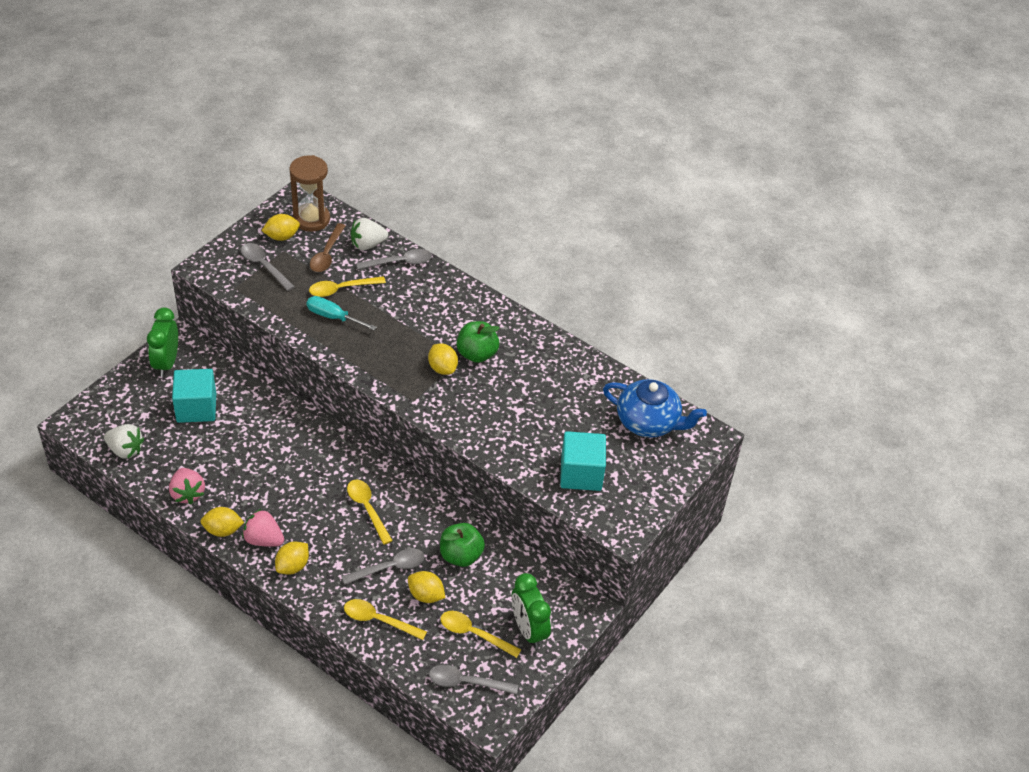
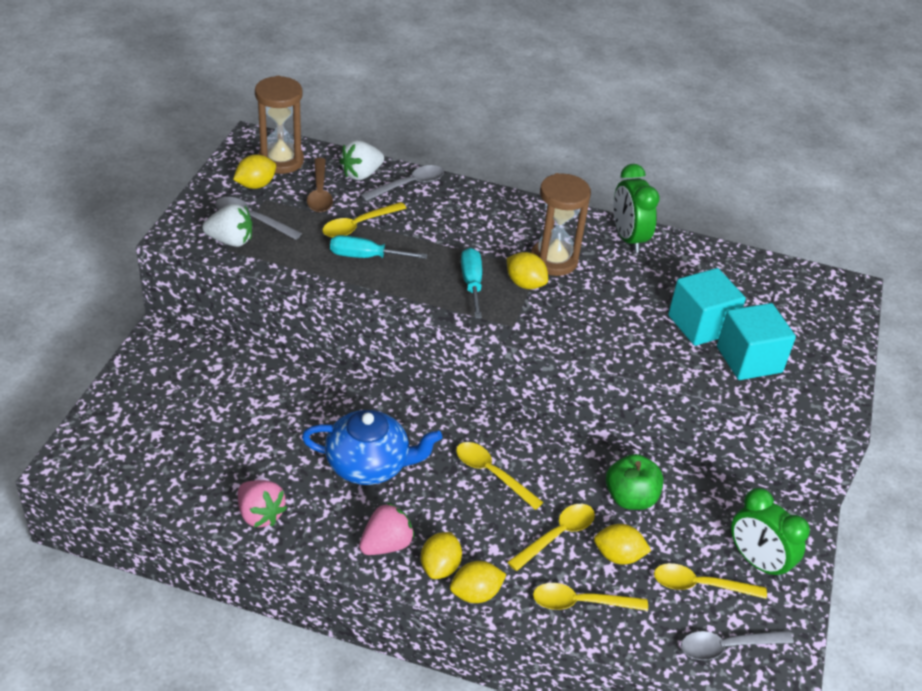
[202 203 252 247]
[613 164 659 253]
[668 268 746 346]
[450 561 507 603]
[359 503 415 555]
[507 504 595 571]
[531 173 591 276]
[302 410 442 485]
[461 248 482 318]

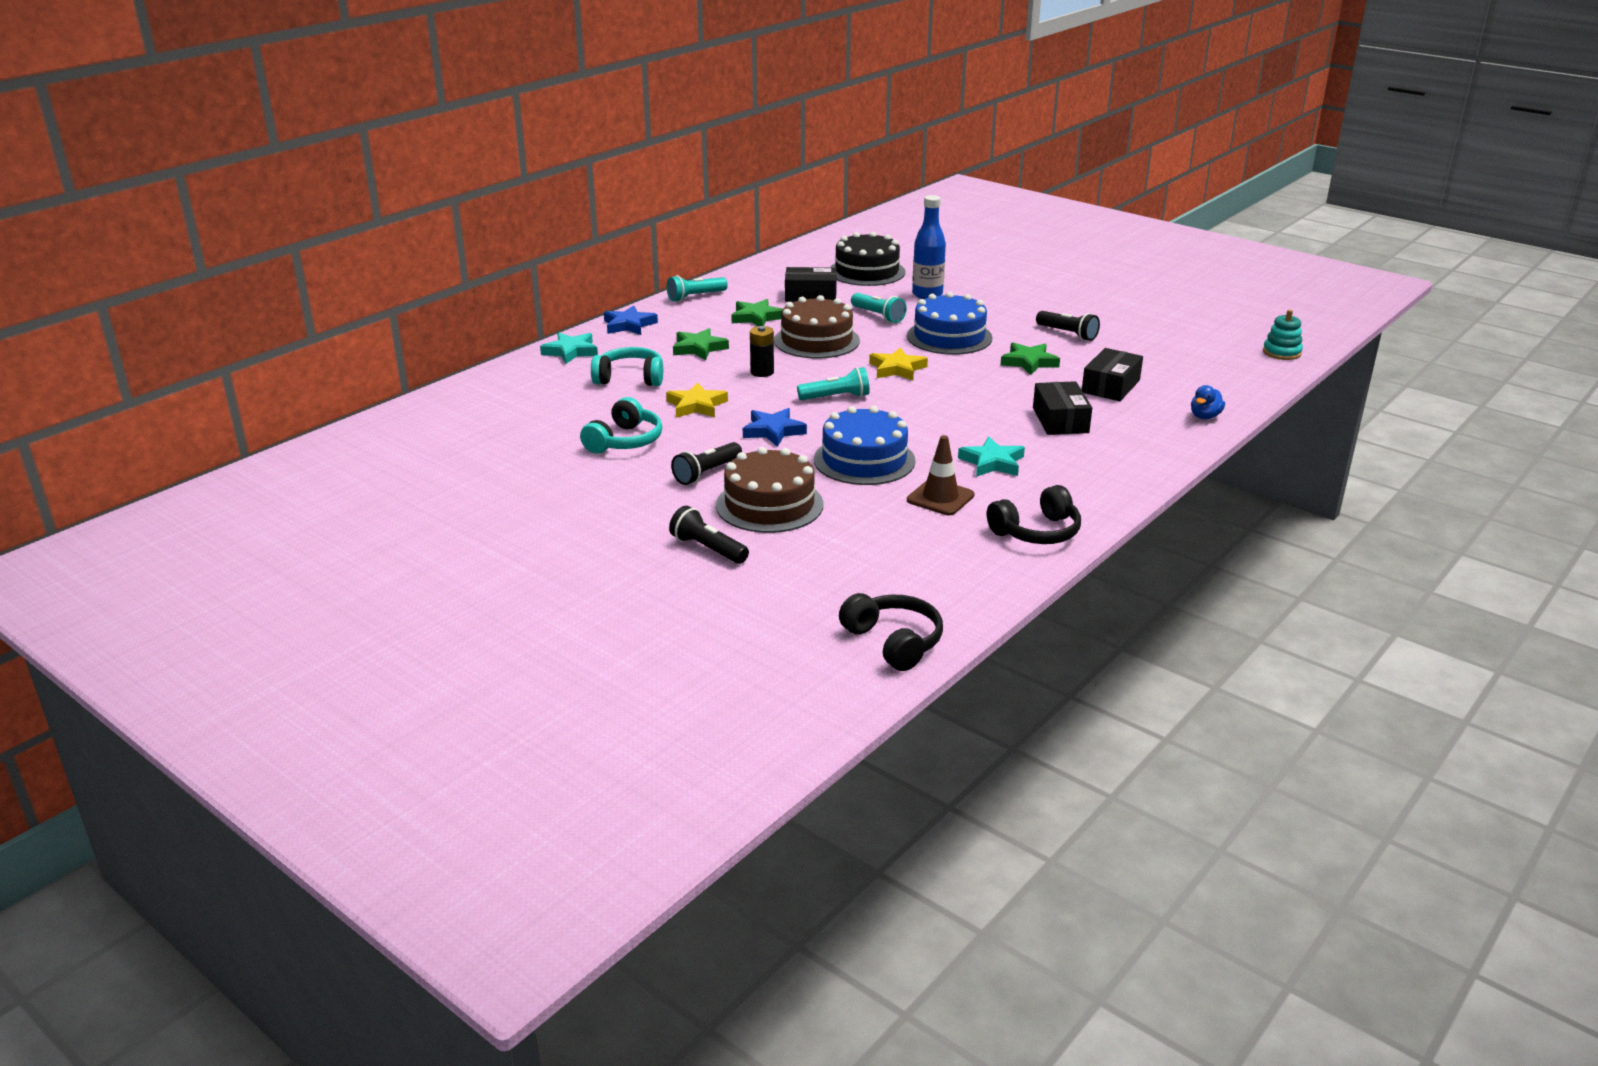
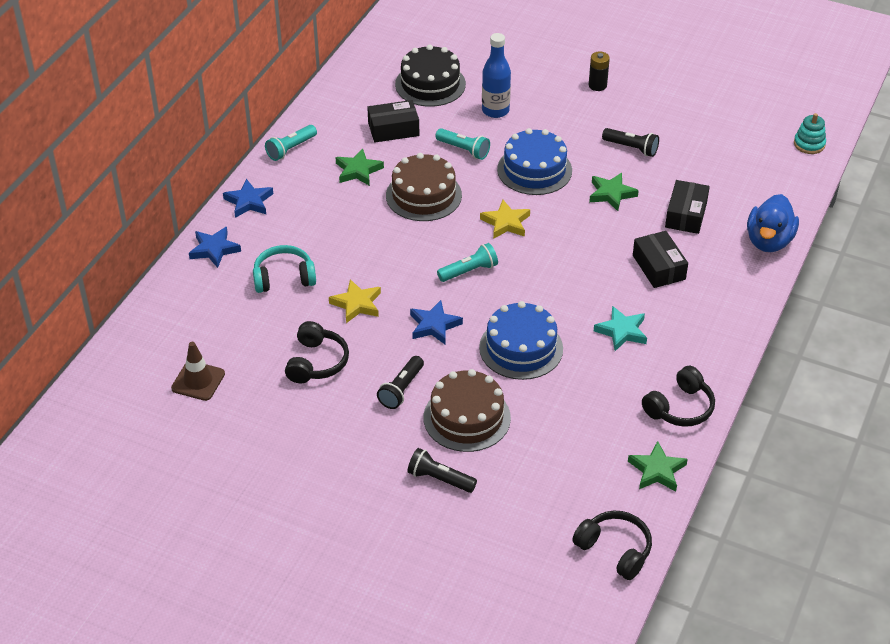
[189 227 241 268]
[285 321 349 383]
[628 441 688 492]
[589 51 610 91]
[171 342 225 401]
[747 194 799 252]

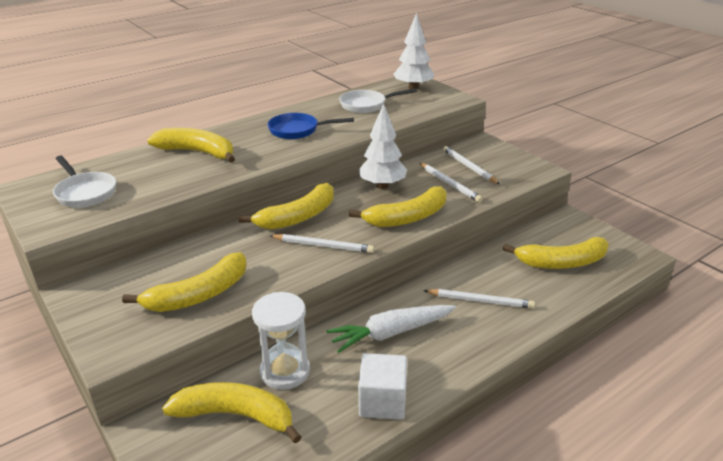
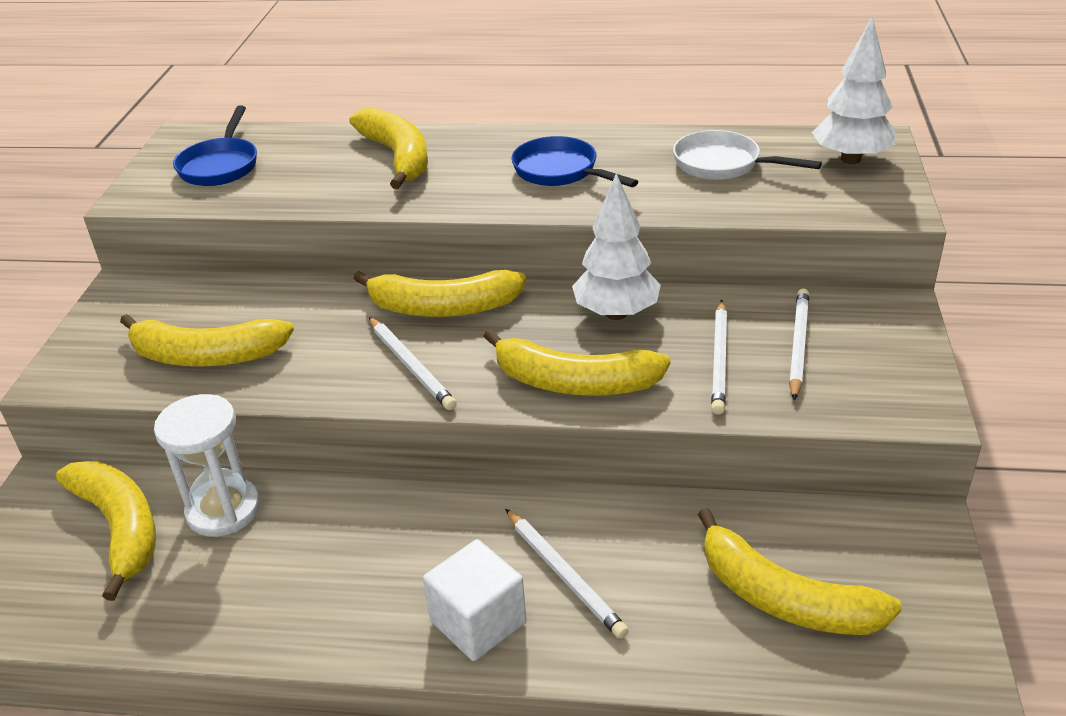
[173 105 257 186]
[327 305 456 353] (first image)
[423 539 526 661]

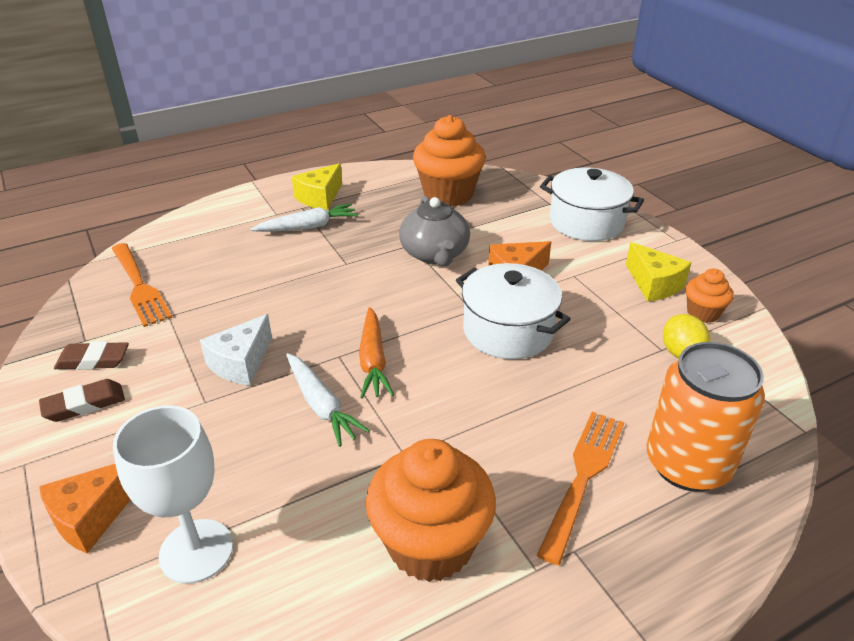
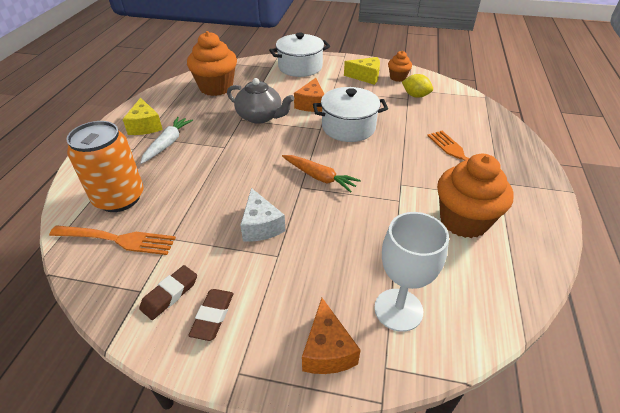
[286 353 370 447] (first image)
[66 121 143 212]

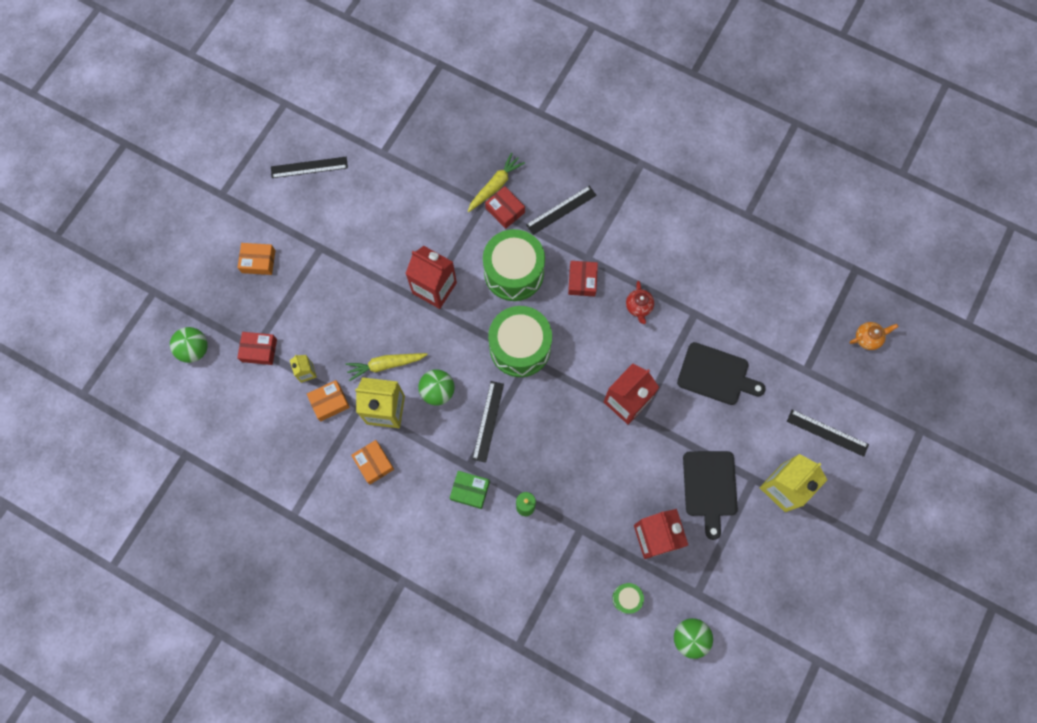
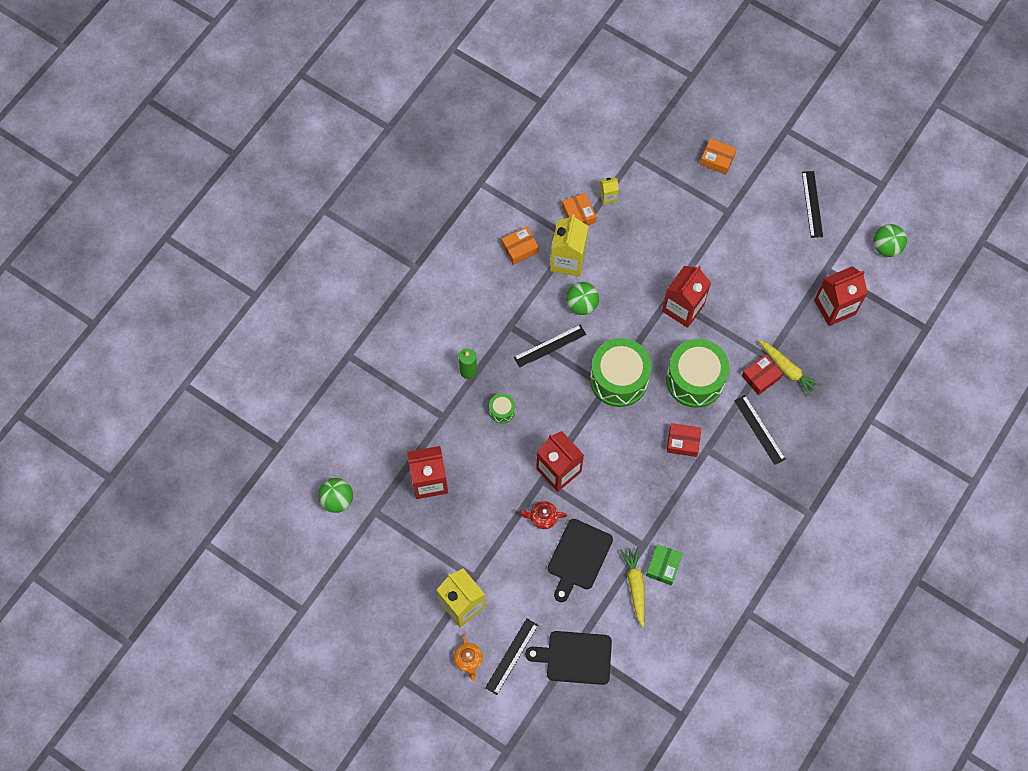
[873 224 907 257]
[700 138 737 175]
[237 332 277 365] (first image)
[620 547 645 627]
[646 544 683 585]
[514 325 586 368]
[489 393 515 424]
[519 501 567 529]
[525 631 612 685]
[454 634 483 681]
[814 266 868 326]

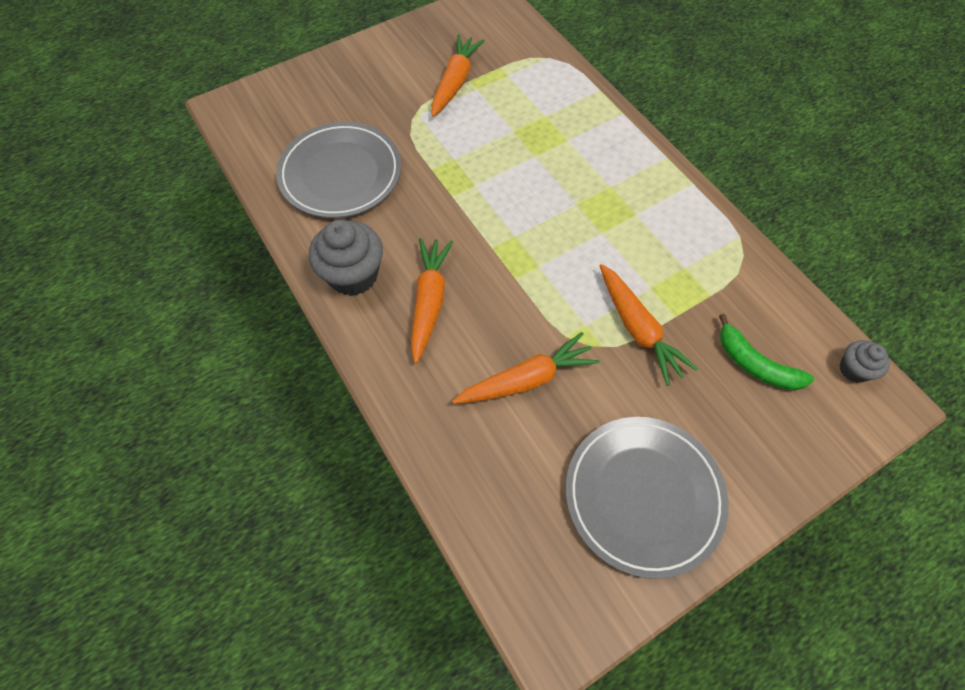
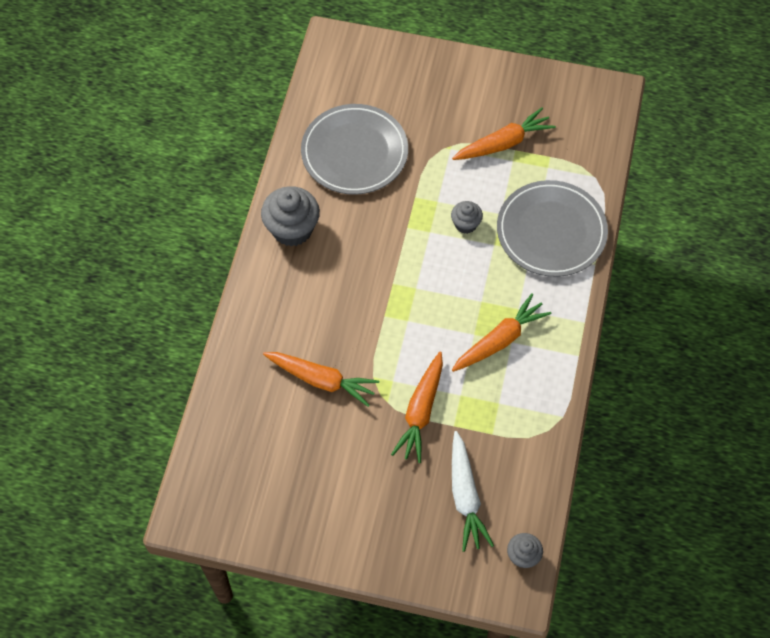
[452 294 552 372]
[497 180 608 277]
[452 431 494 552]
[451 201 483 234]

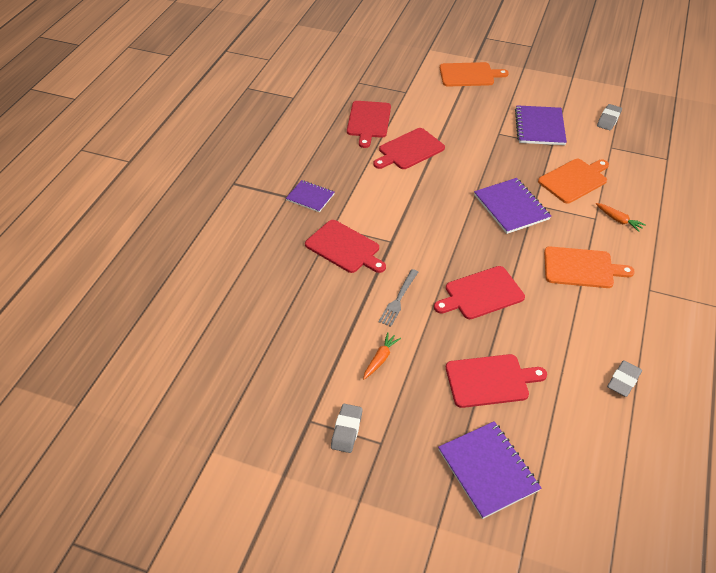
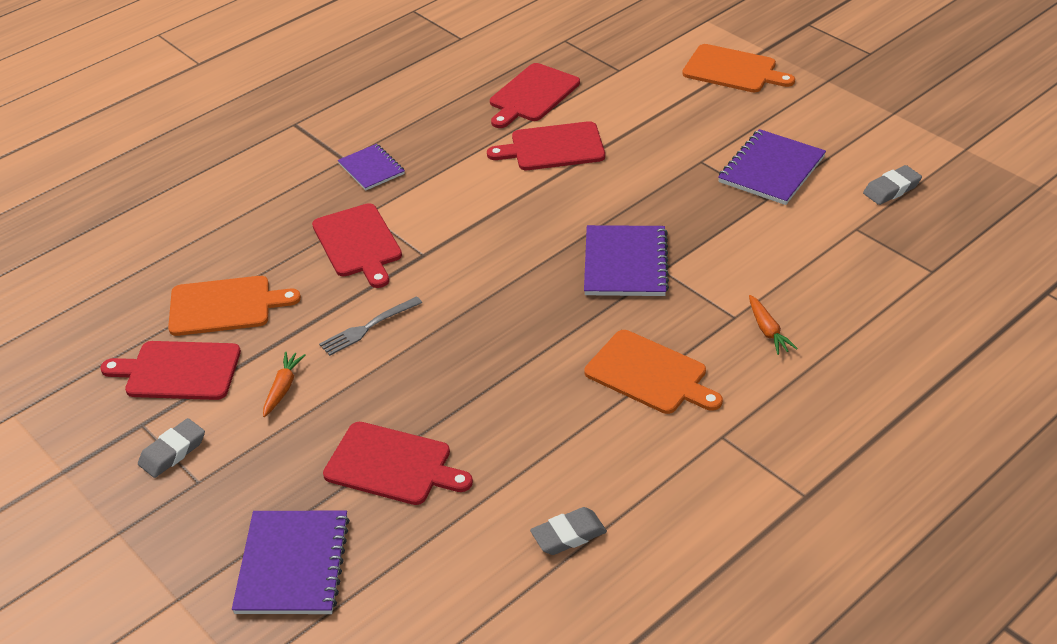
[263 352 306 417]
[100 341 241 400]
[168 276 301 336]

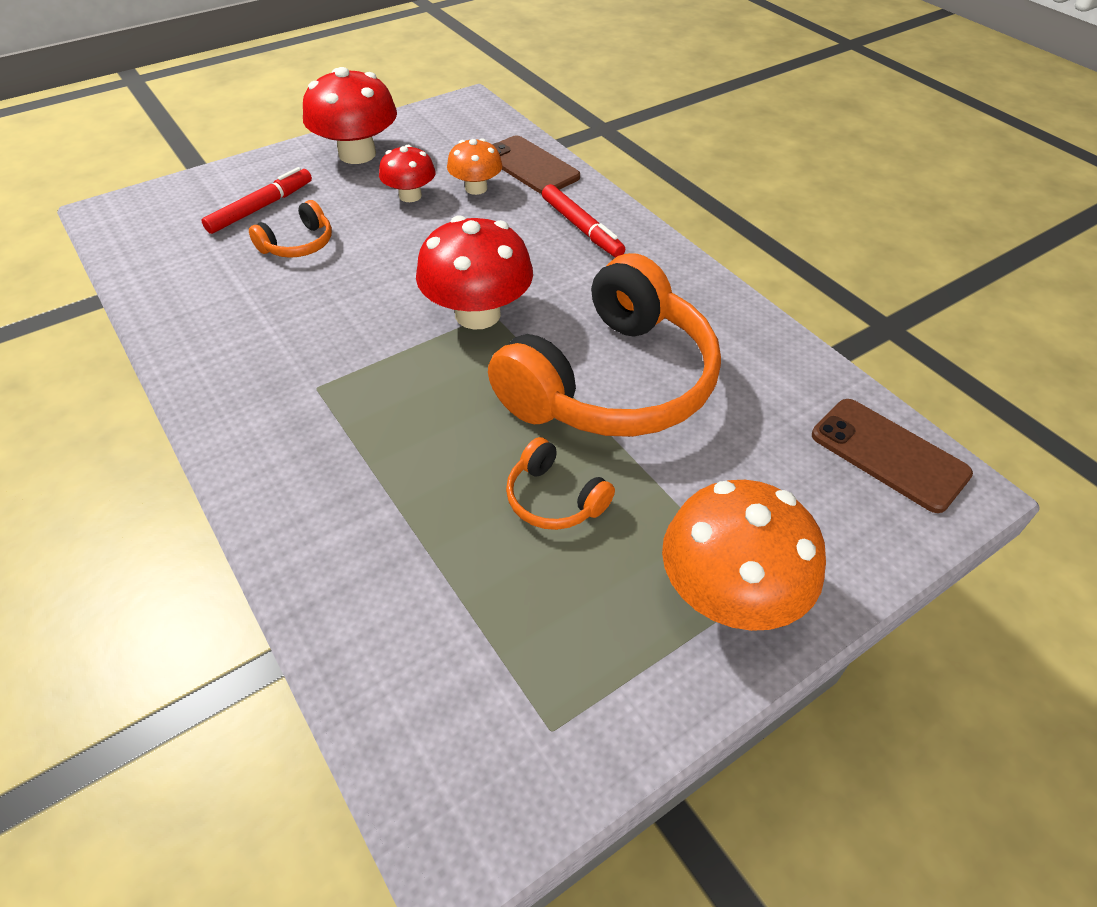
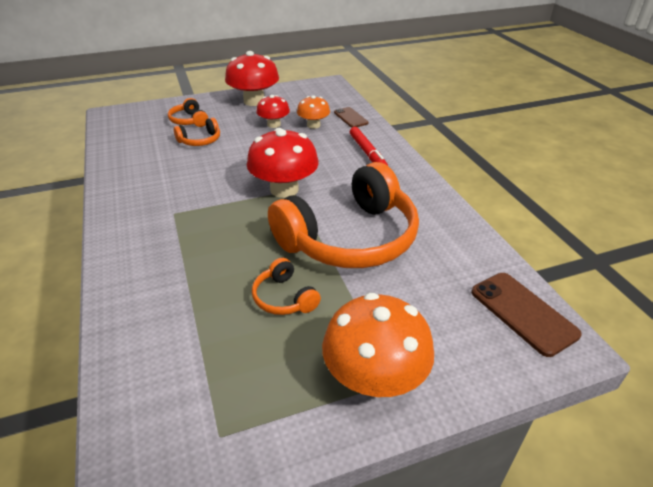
[168 98 209 127]
[334 107 368 128]

